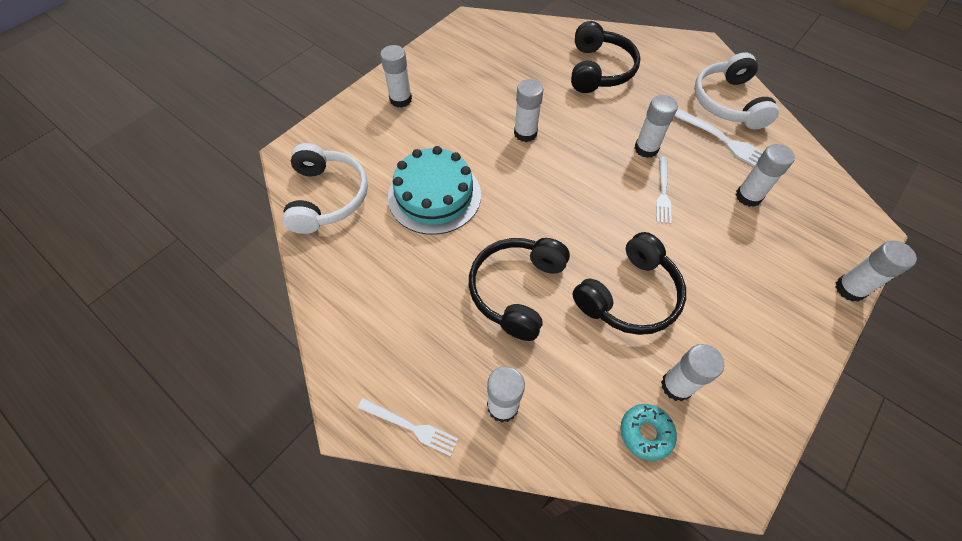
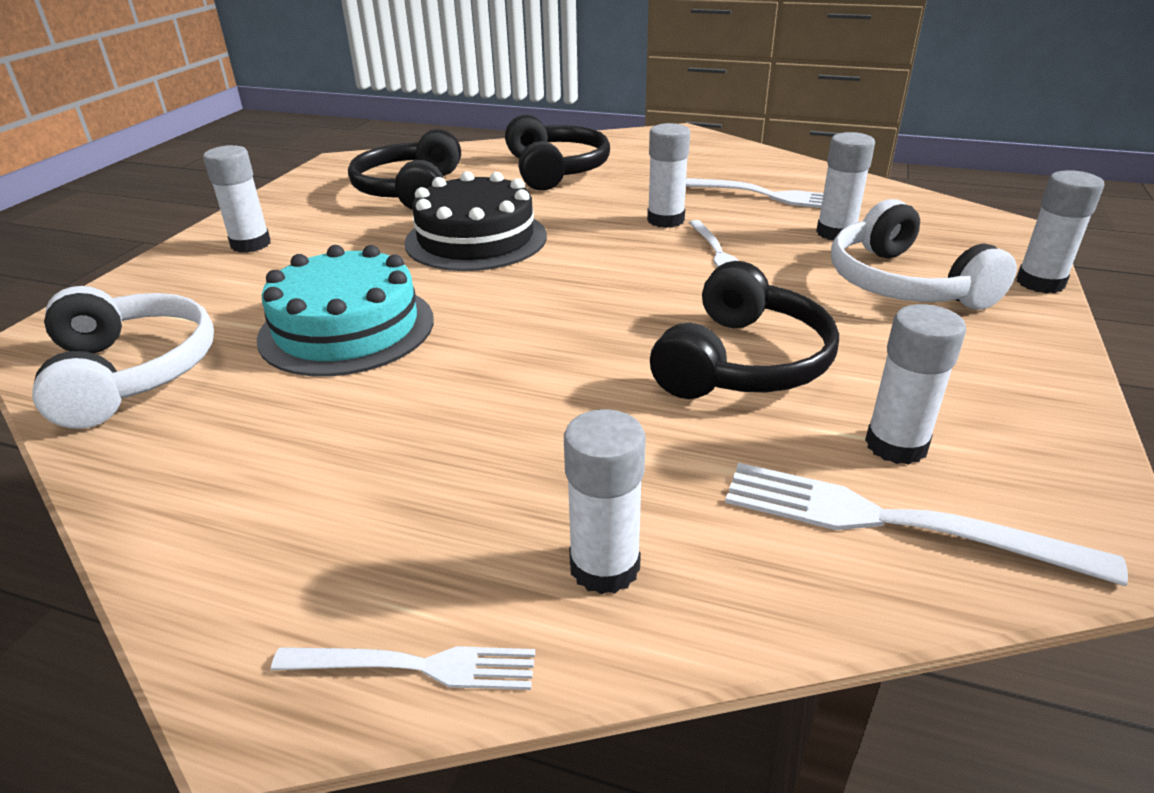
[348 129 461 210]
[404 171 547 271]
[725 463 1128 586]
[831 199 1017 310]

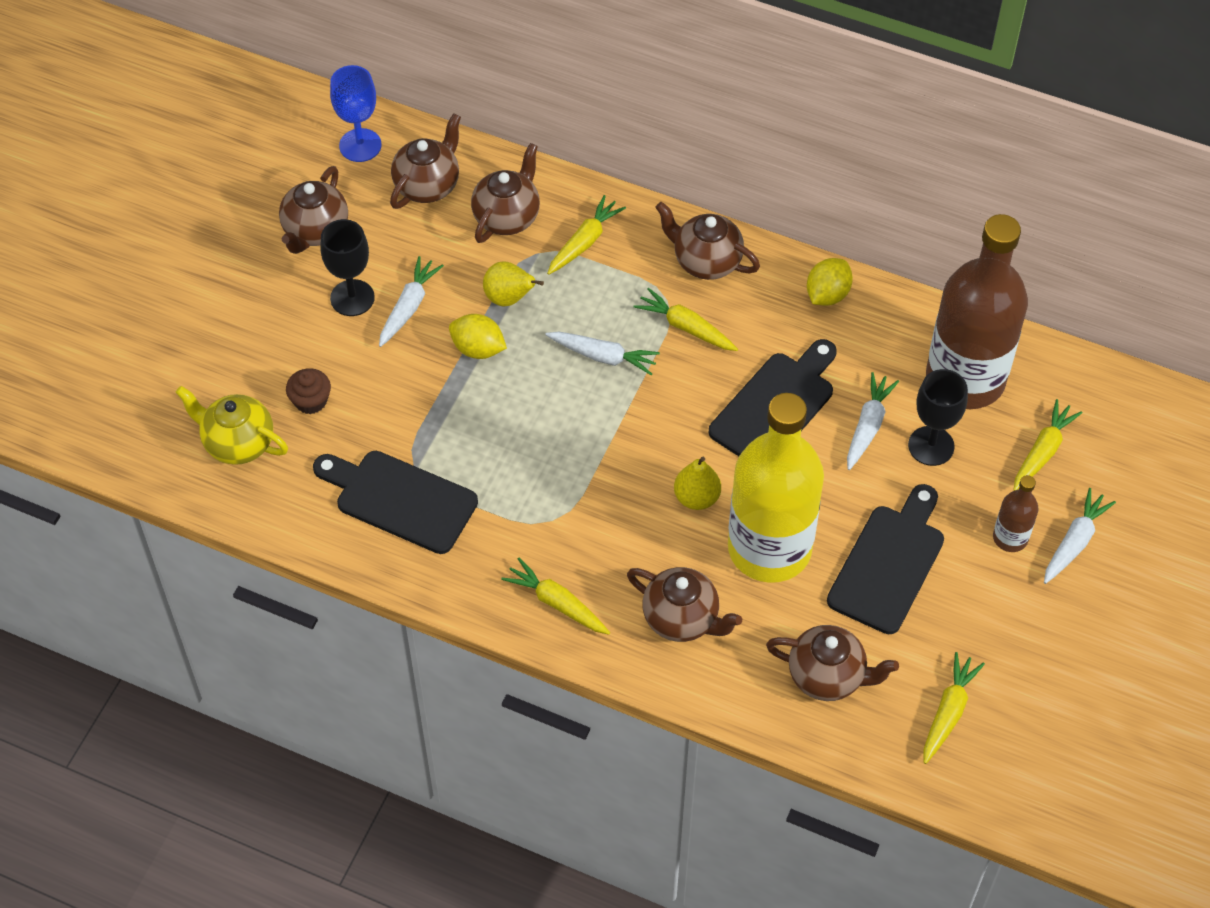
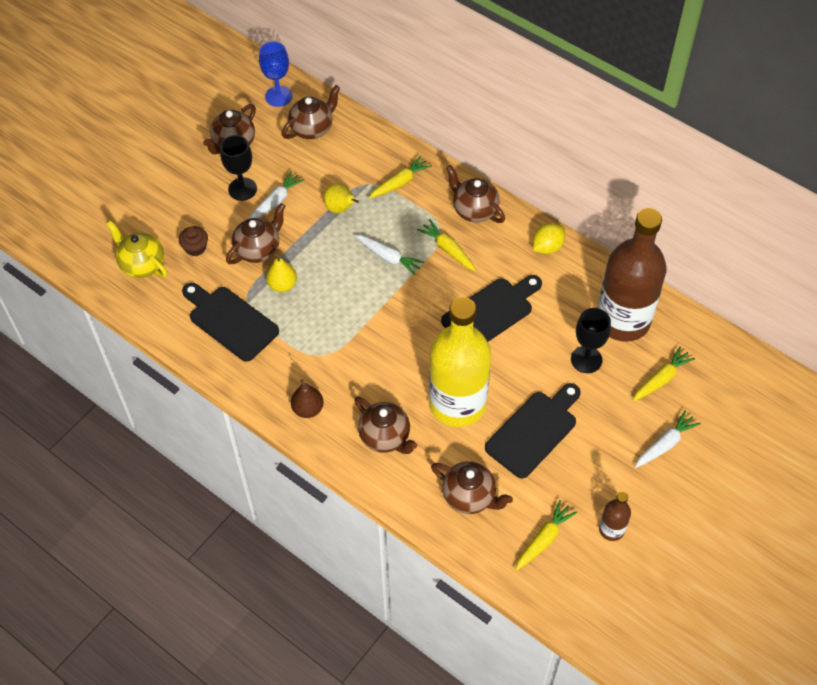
[449 314 507 359] (first image)
[226 203 285 264]
[291 379 324 418]
[266 256 297 292]
[847 372 899 470] (first image)
[599 492 631 541]

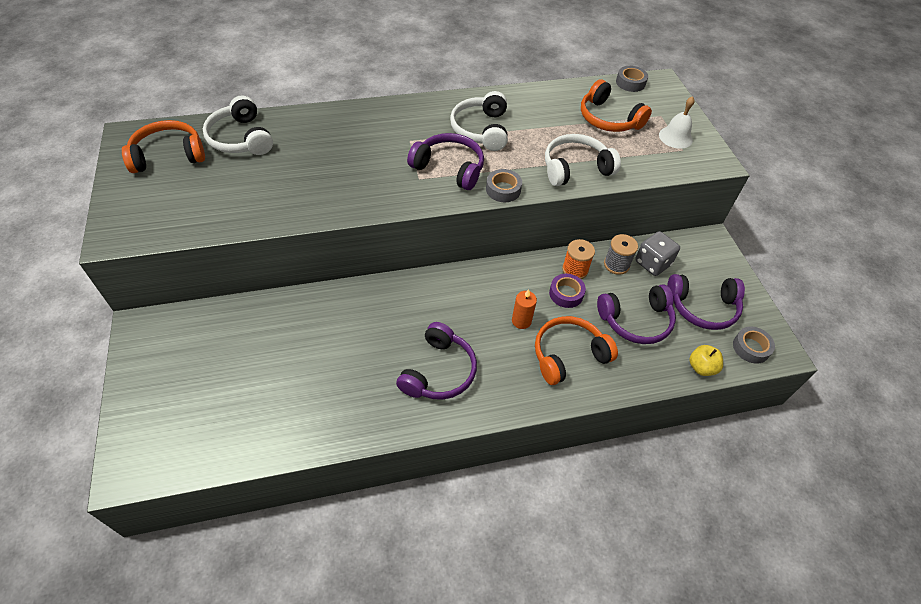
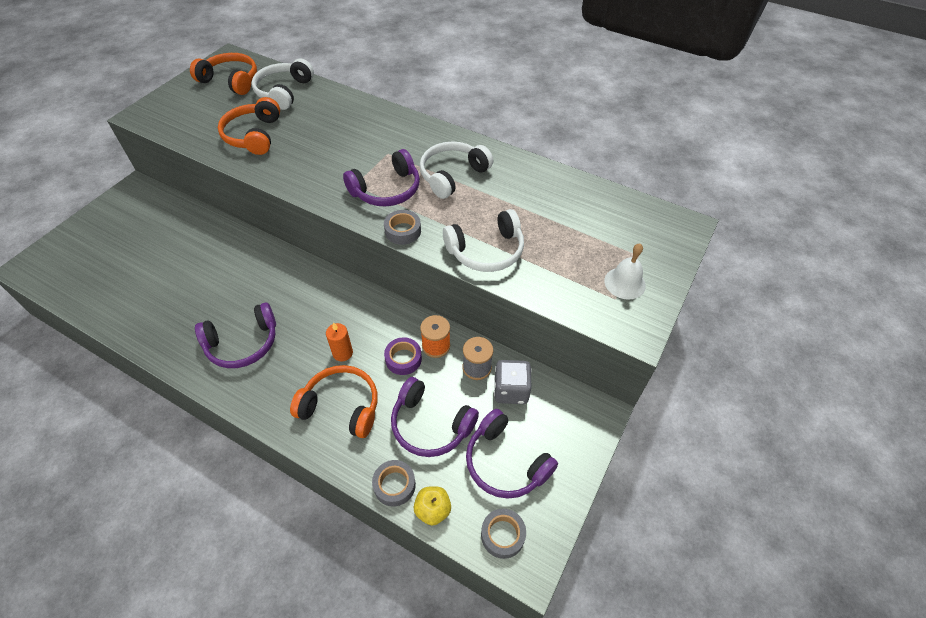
[343 149 420 206]
[443 209 524 272]
[218 97 280 155]
[372 460 416 506]

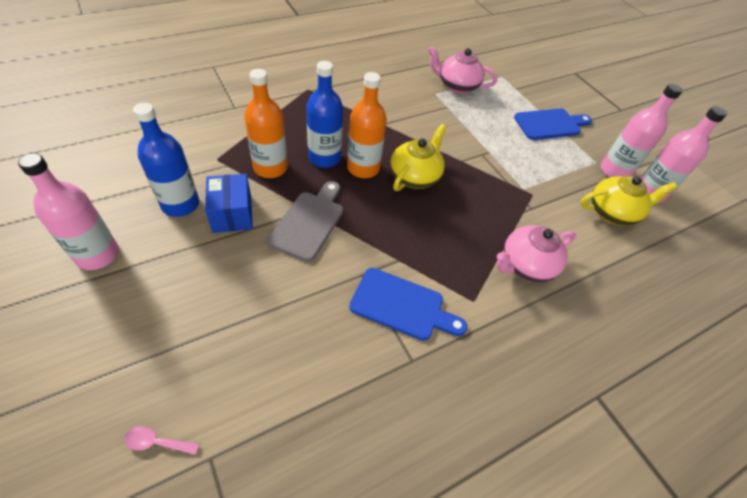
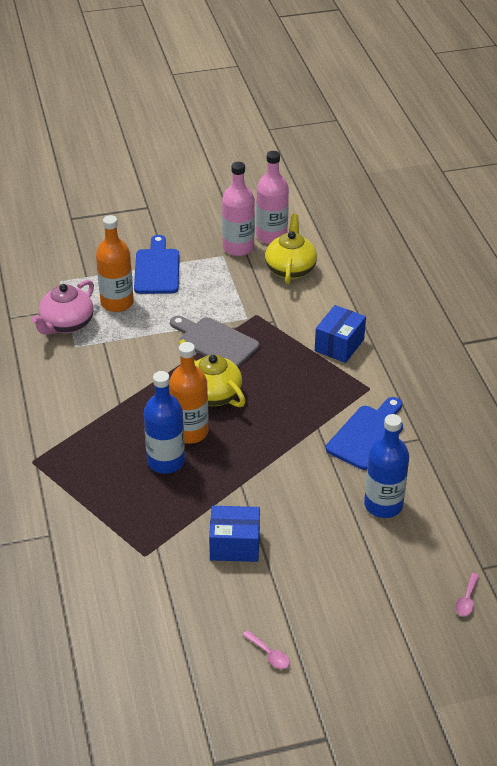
[242 630 290 669]
[364 414 409 518]
[96 215 134 312]
[170 316 259 367]
[315 305 366 363]

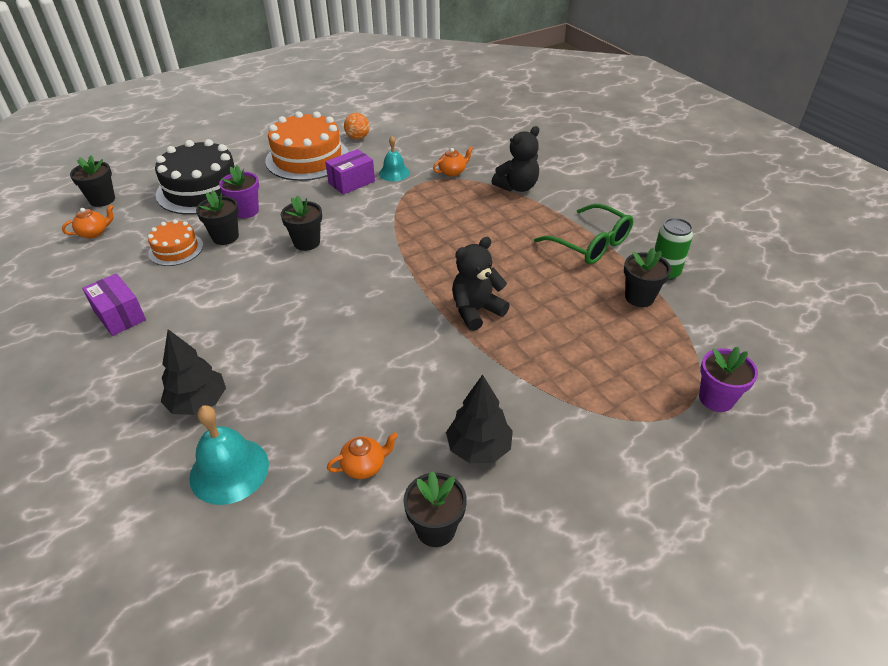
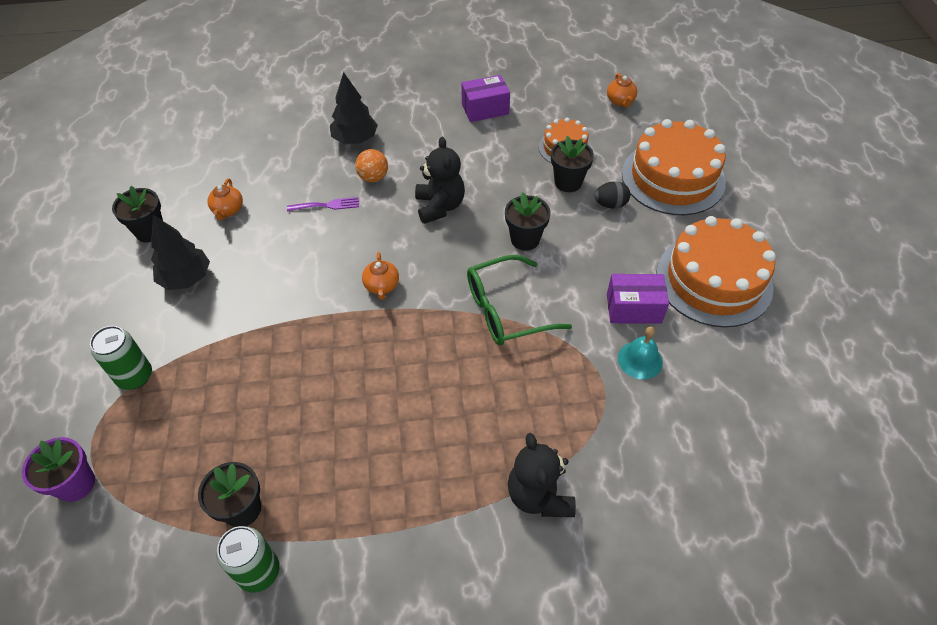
[70 155 115 207] (first image)
[622 119 726 215]
[189 405 269 505] (first image)
[594 181 630 209]
[607 274 669 324]
[355 149 388 182]
[362 252 399 300]
[415 137 465 224]
[467 255 572 346]
[90 326 152 390]
[287 197 359 212]

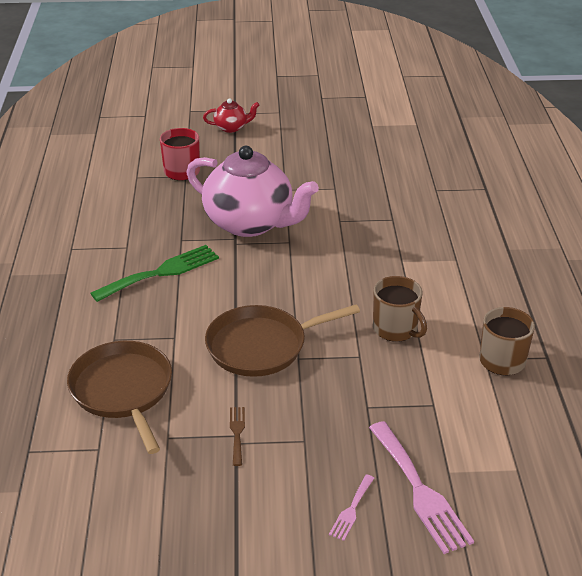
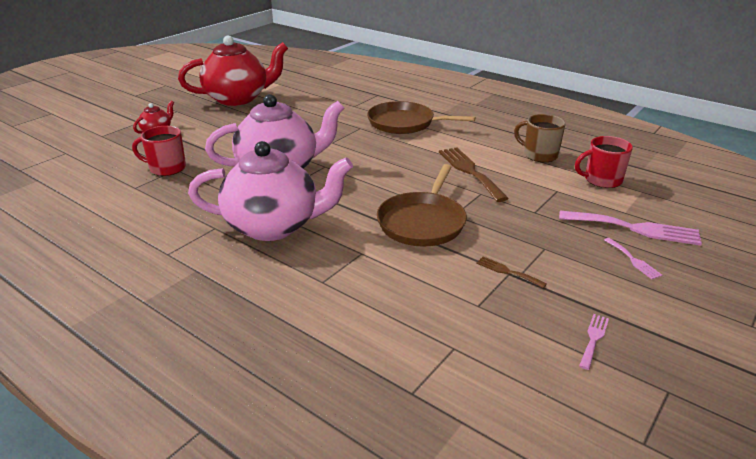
[367 101 475 134]
[188 141 353 241]
[439 148 509 202]
[178 36 288 106]
[575 136 633 188]
[579 314 609 370]

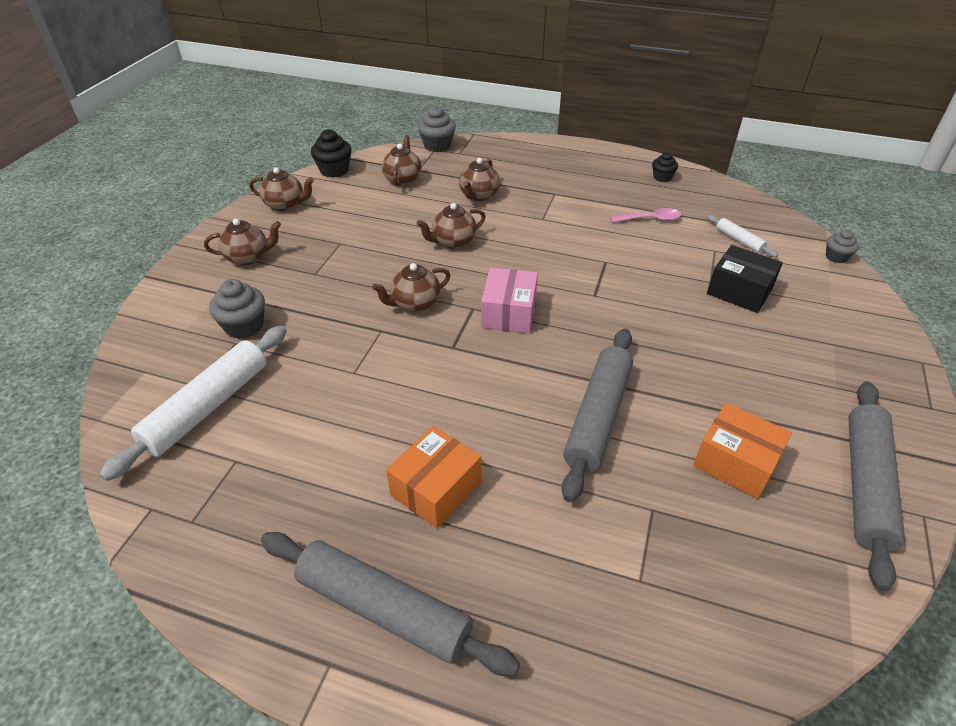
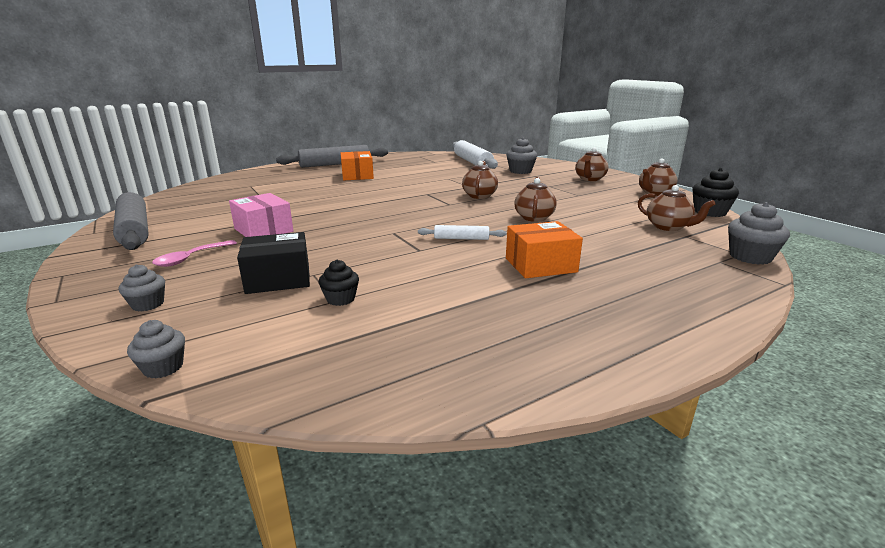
[459 158 500 201] (first image)
[229 193 293 237]
[562 329 633 502] (first image)
[152 240 237 267]
[318 260 359 306]
[506 221 583 278]
[418 225 506 240]
[118 264 165 312]

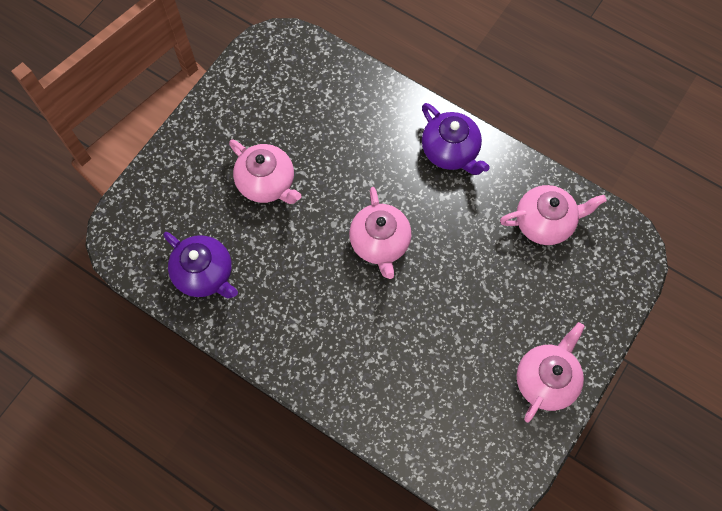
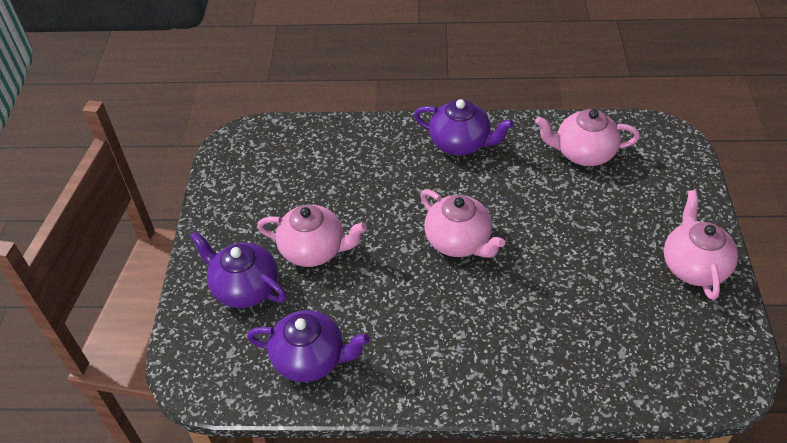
[535 109 640 166]
[190 231 287 308]

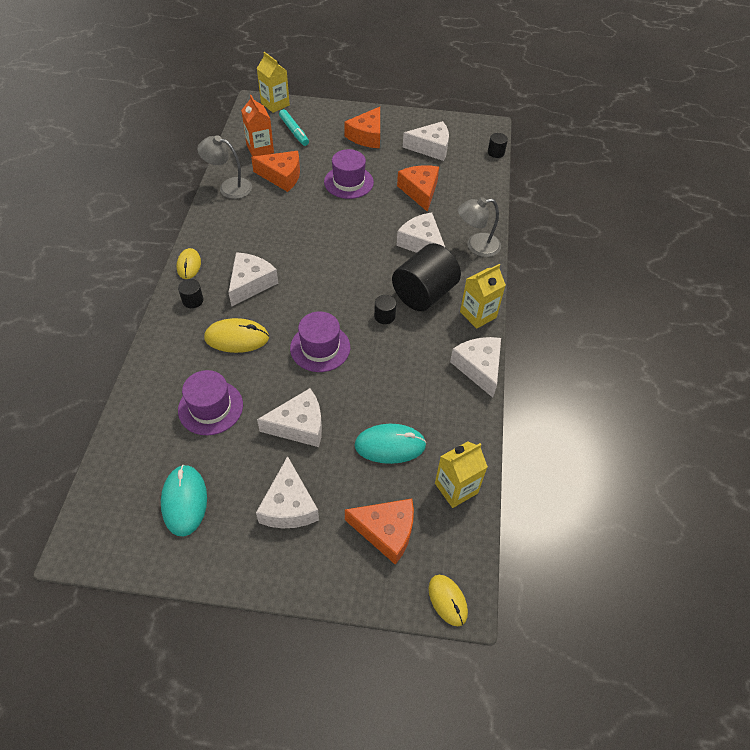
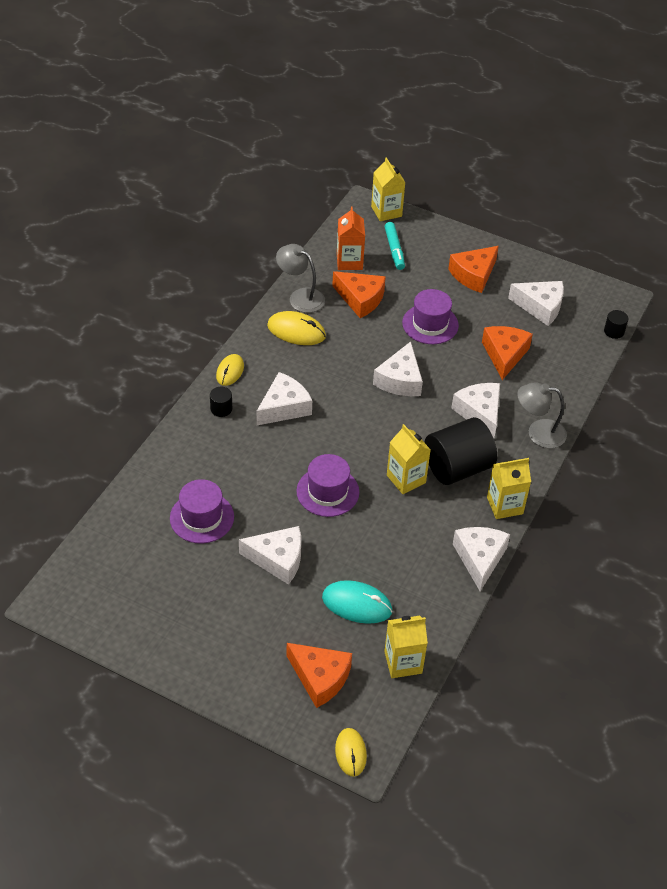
[161 465 207 536] (first image)
[267 311 326 345]
[373 342 423 396]
[387 424 431 494]

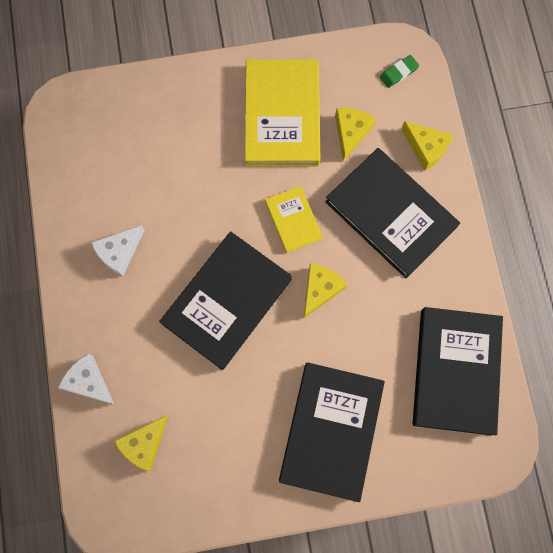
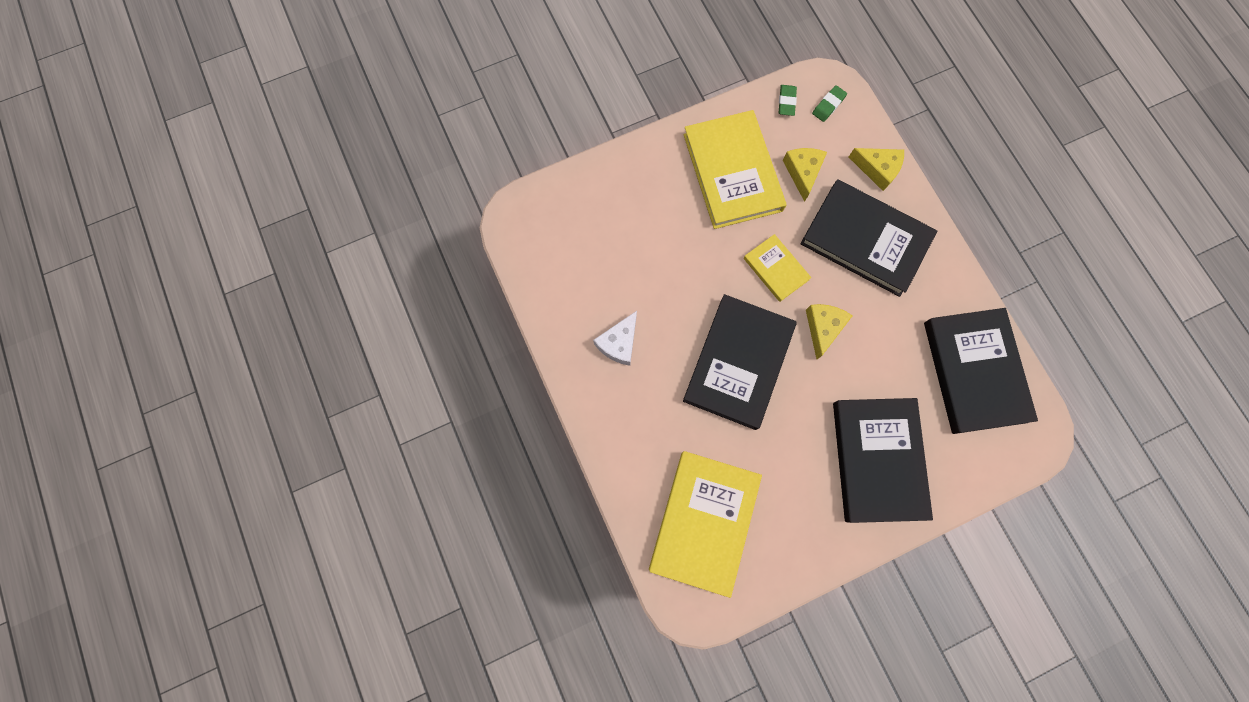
[58 354 114 404] (first image)
[649 451 762 598]
[779 85 797 116]

